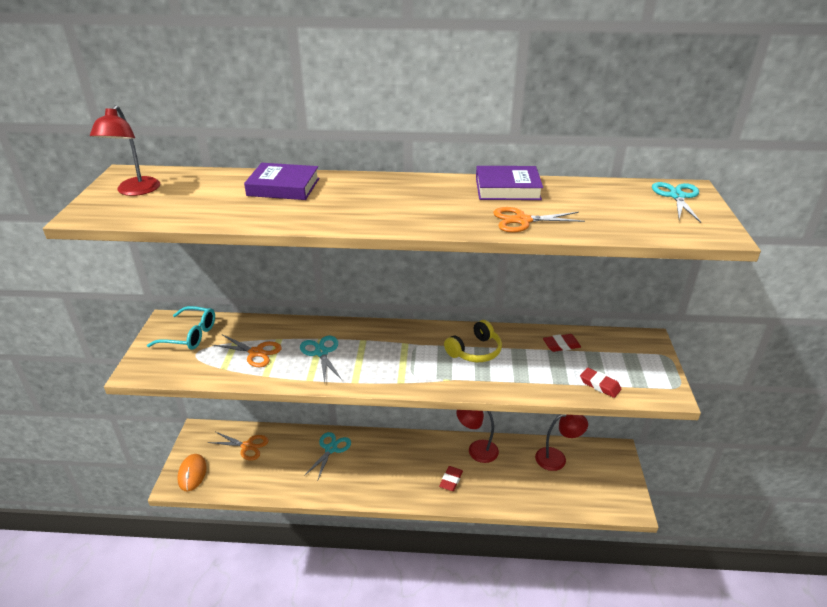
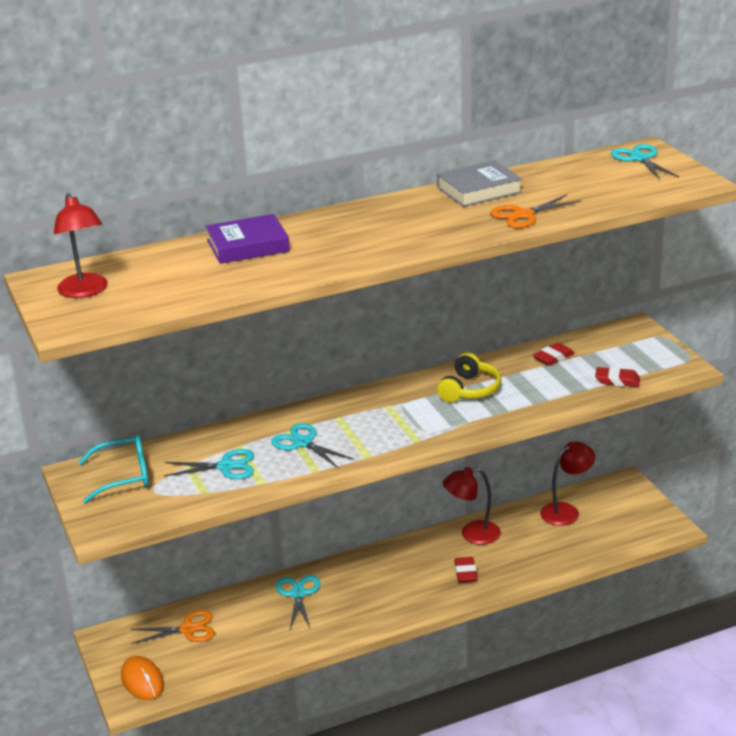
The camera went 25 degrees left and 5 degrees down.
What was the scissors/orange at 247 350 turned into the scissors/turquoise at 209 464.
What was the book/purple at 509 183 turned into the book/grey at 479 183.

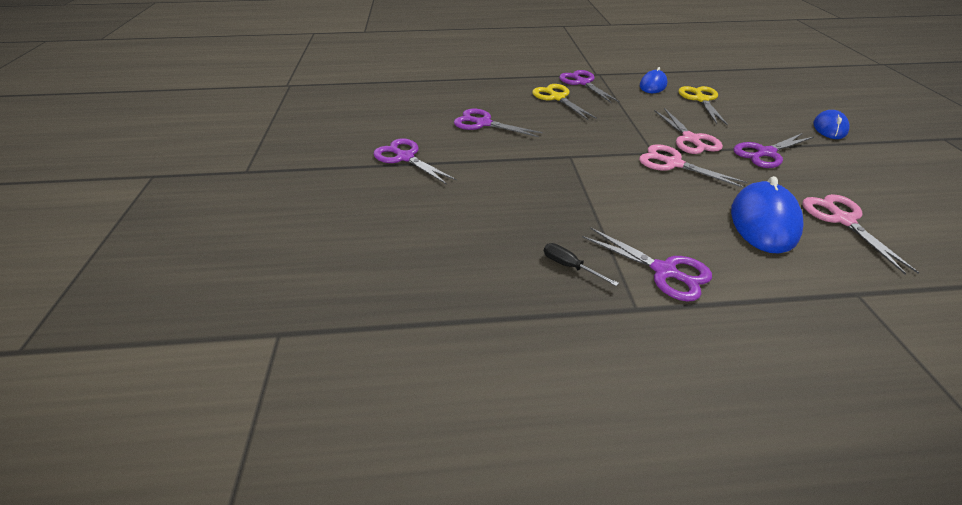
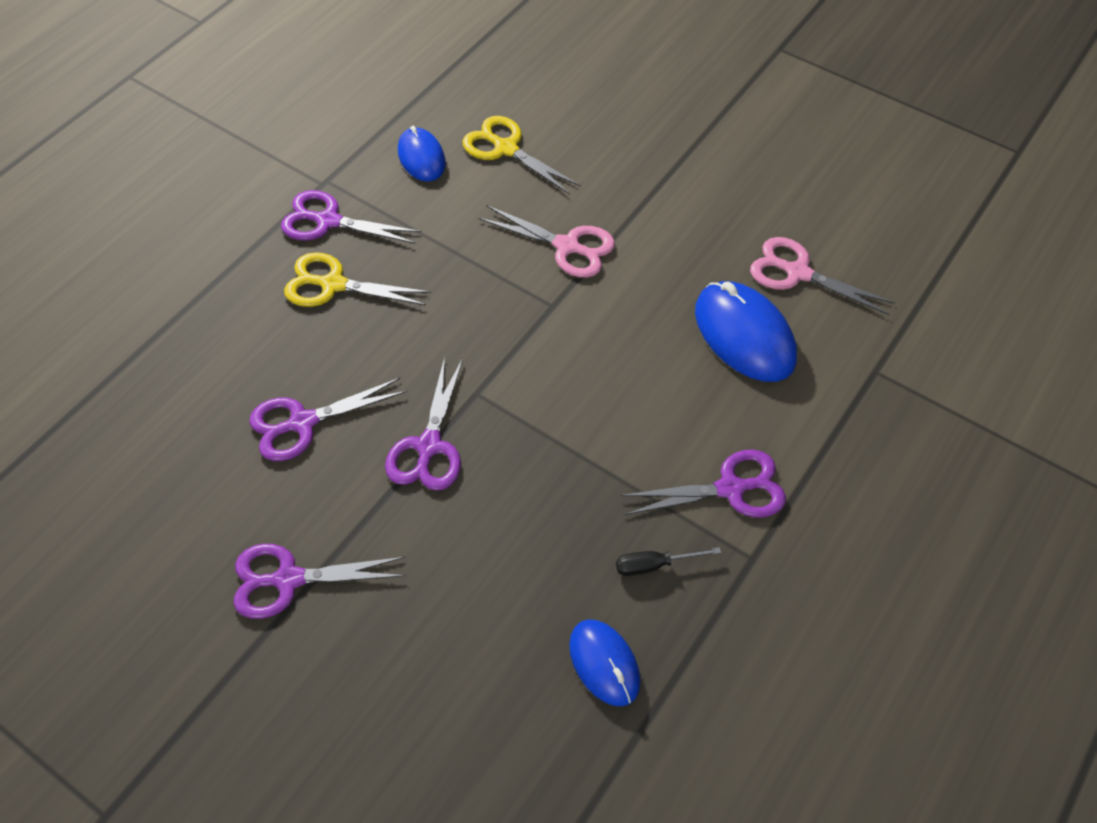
The camera went 50 degrees left and 15 degrees up.
The second view lost the scissors/pink at 693 166.
The scissors/purple ended up elsewhere, having gone from 773 150 to 424 424.
The mouse/blue ended up elsewhere, having gone from 831 124 to 604 662.

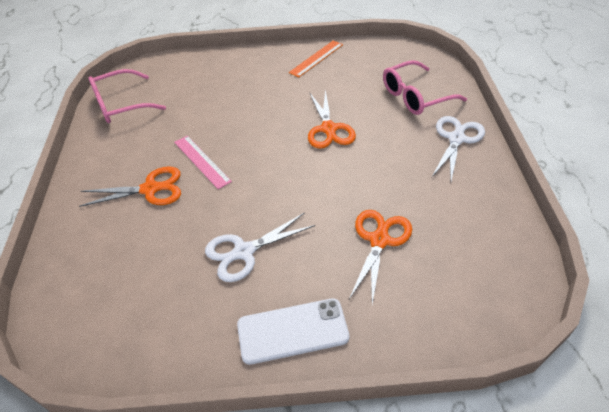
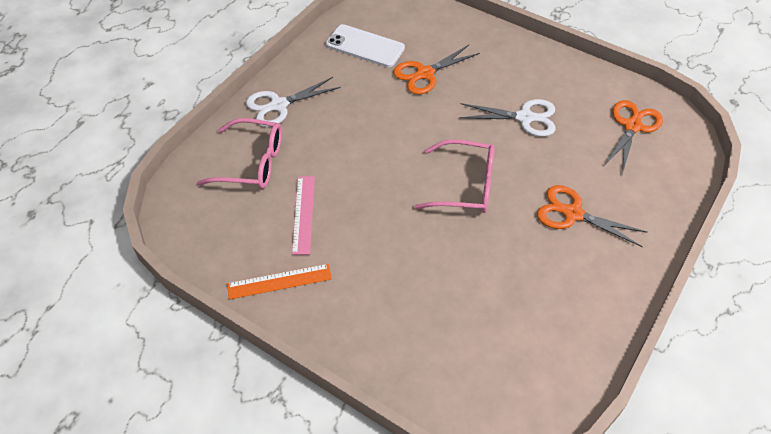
The camera went 145 degrees left and 5 degrees up.
The glasses/pink ended up elsewhere, having gone from 127 96 to 454 176.
The ruler/pink ended up elsewhere, having gone from 203 162 to 303 215.
The phone/white ended up elsewhere, having gone from 293 331 to 365 45.
The scissors/orange ended up elsewhere, having gone from 332 119 to 633 137.

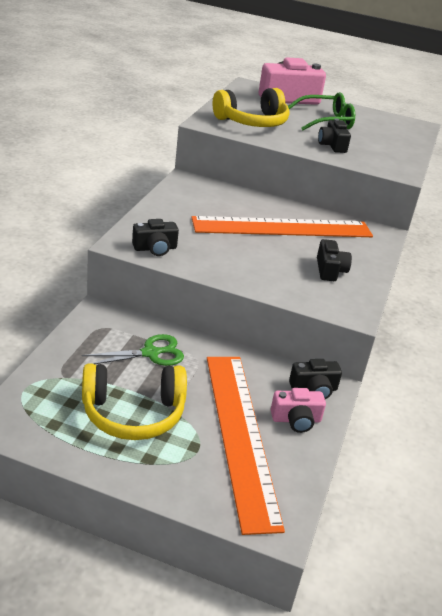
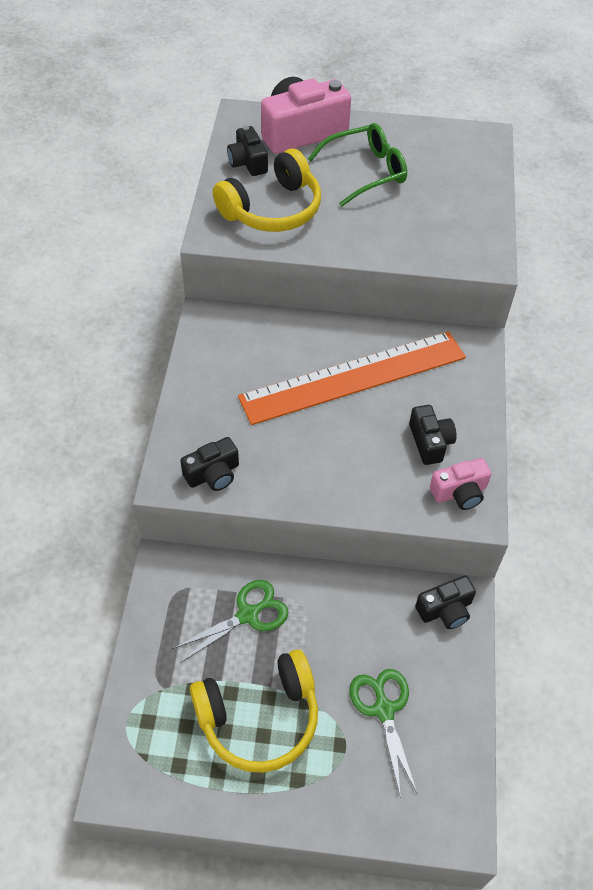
The camera went 10 degrees left and 20 degrees up.
The camera/pink ended up elsewhere, having gone from 298 410 to 460 484.
The camera/black ended up elsewhere, having gone from 334 136 to 247 151.
Where the ruler/orange stood at 246 446, the scissors/green came to stand at 383 733.

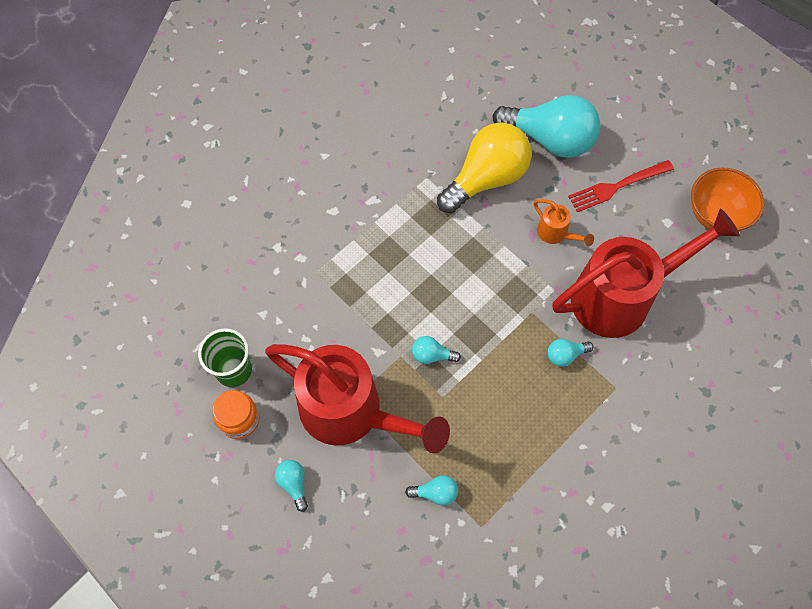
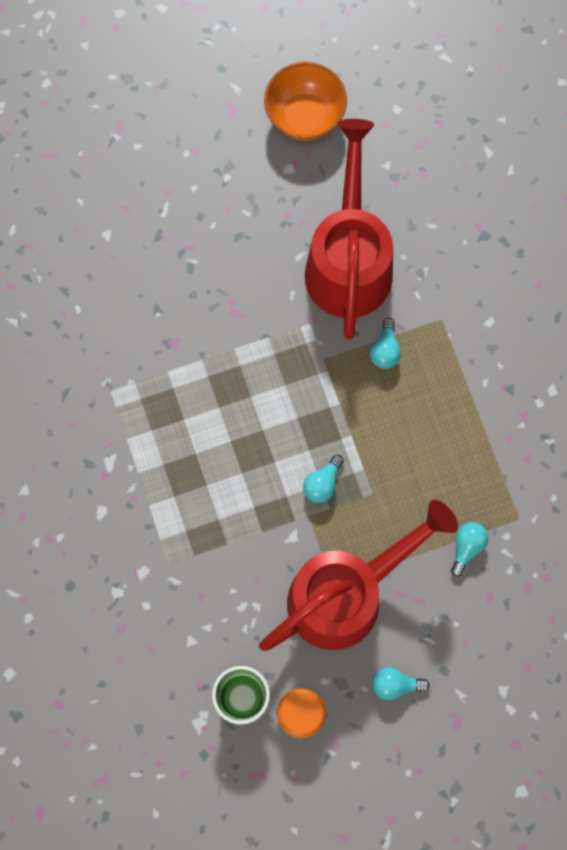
The camera went 65 degrees left and 10 degrees up.
The second view lost the light bulb/yellow at 484 168.
The second view lost the light bulb/turquoise at 546 126.
The second view lost the watering can/orange at 563 222.
The second view lost the fork/red at 621 186.

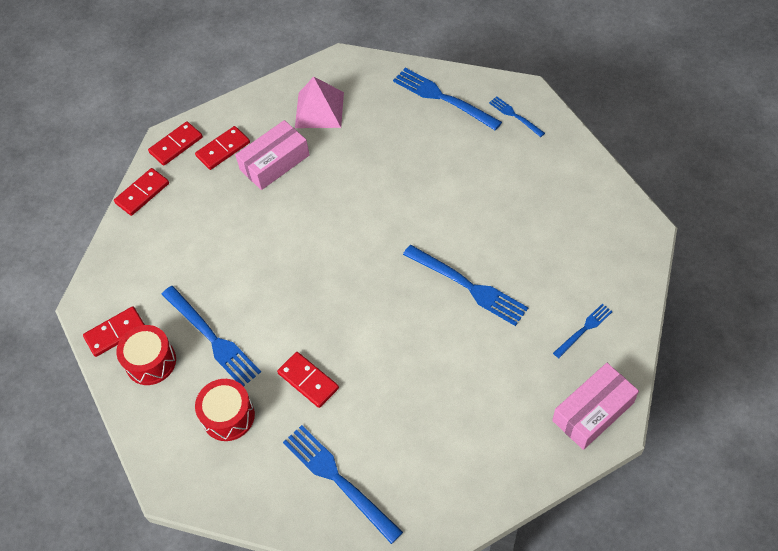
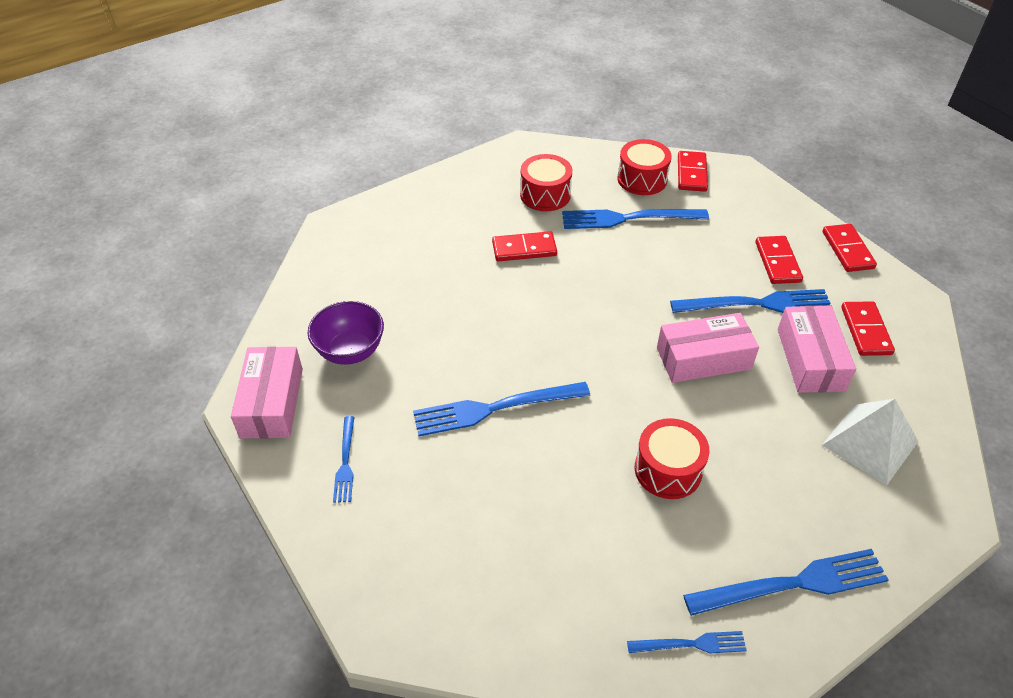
The camera went 125 degrees right and 10 degrees down.
The second view gained the bowl/purple at 346 333.
The second view gained the drum/red at 672 458.
The second view gained the box/pink at 708 348.
The domino/red ended up elsewhere, having gone from 175 143 to 779 260.
The fork/blue ended up elsewhere, having gone from 343 484 to 751 301.
What was the pyramid/pink at 319 102 turned into the pyramid/white at 870 442.

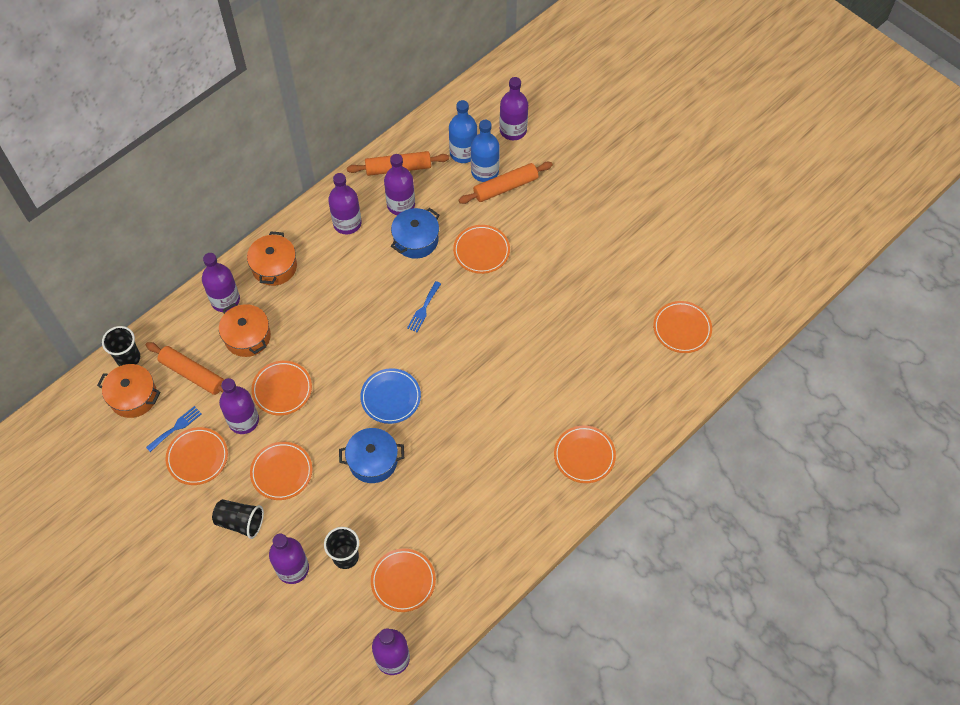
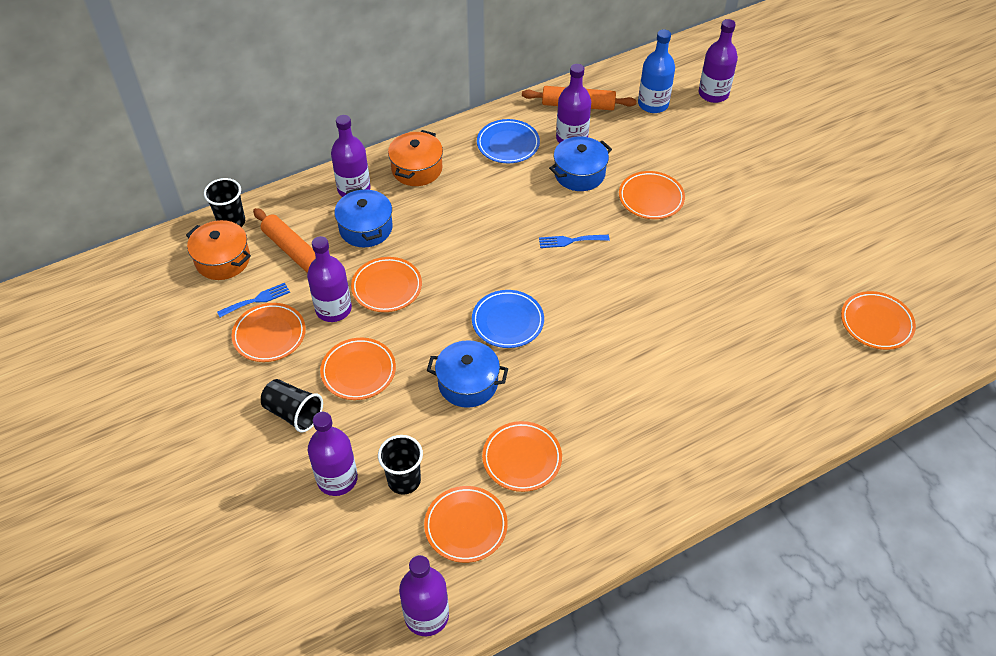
The camera went 15 degrees right and 10 degrees down.
The second view lost the rolling pin/orange at 505 183.
The second view lost the bottle/blue at 485 151.
The plate/orange ended up elsewhere, having gone from 585 454 to 522 456.
Where the bottle/purple stood at 344 203, the plate/blue came to stand at 508 141.
What was the pot/orange at 245 330 turned into the pot/blue at 363 217.
The fork/blue at 424 306 ended up facing another way, 45 degrees clockwise from before.

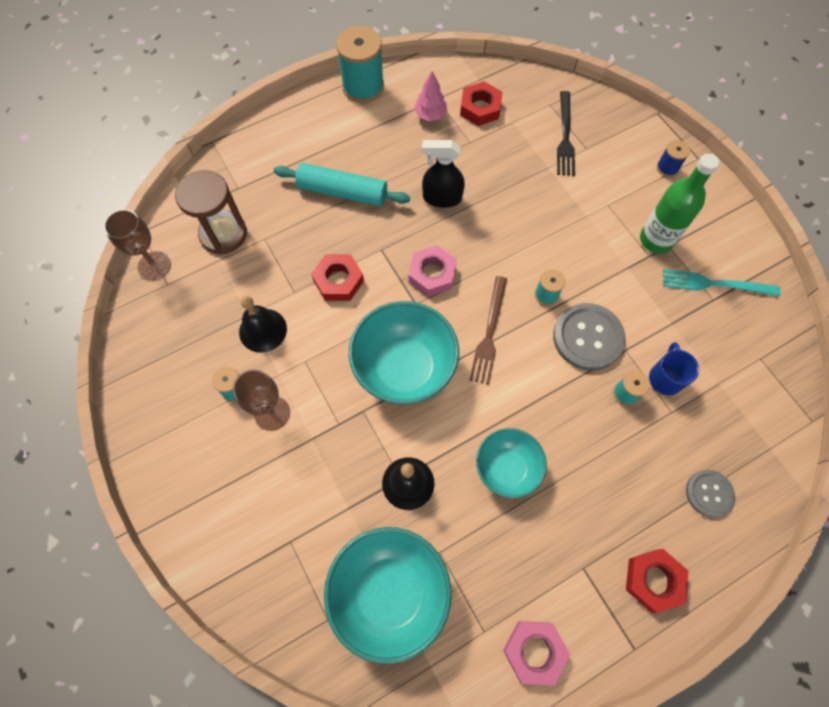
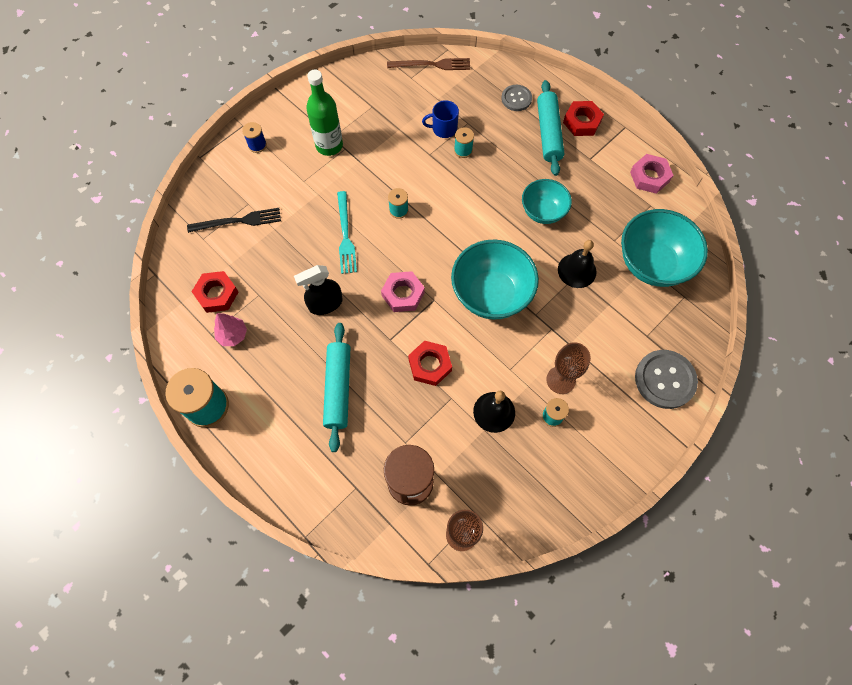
The camera went 105 degrees left and 0 degrees up.
The second view gained the rolling pin/turquoise at 550 128.
The fork/brown ended up elsewhere, having gone from 488 330 to 428 64.
The button/grey ended up elsewhere, having gone from 589 337 to 666 379.
The fork/turquoise ended up elsewhere, having gone from 722 282 to 347 232.
The spray bottle/black at 443 174 ended up facing another way, 75 degrees clockwise from before.

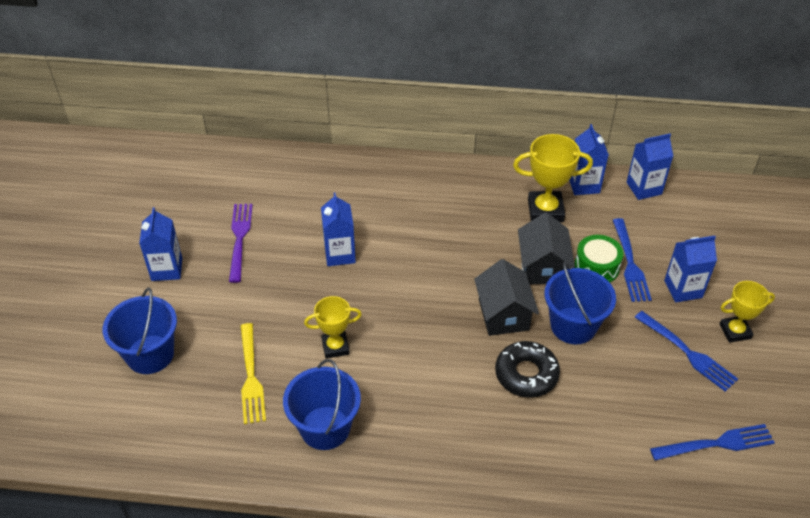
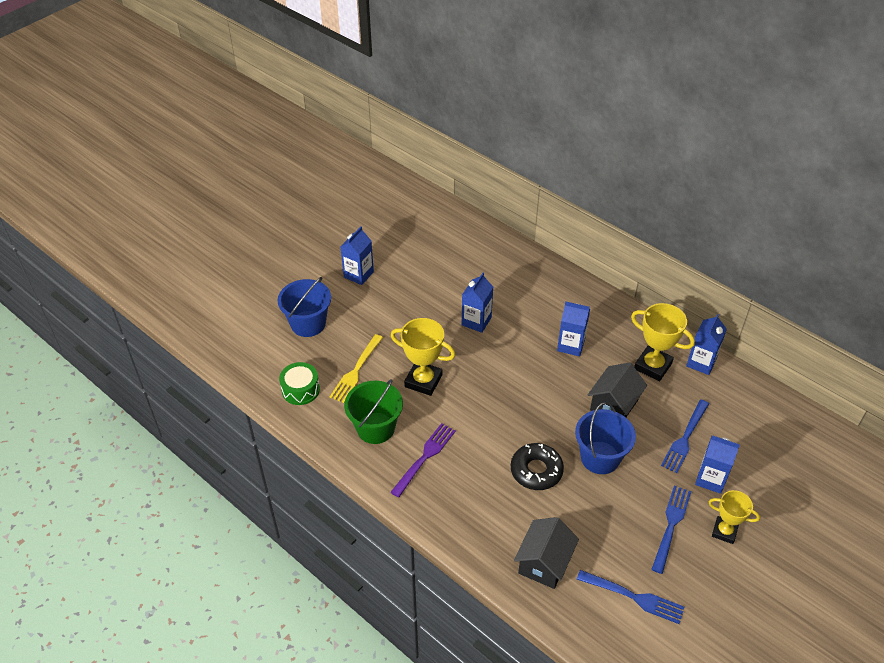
The camera went 35 degrees right and 0 degrees up.
The fork/purple ended up elsewhere, having gone from 241 243 to 423 460.
The house/black ended up elsewhere, having gone from 506 297 to 546 553.
The drum/green ended up elsewhere, having gone from 599 258 to 299 383.
The carton/blue ended up elsewhere, having gone from 650 166 to 573 328.
What was the bucket/blue at 322 404 turned into the bucket/green at 373 411.
The fork/blue at 686 351 ended up facing another way, 150 degrees counterclockwise from before.
The size of the trophy/yellow at 333 327 changed by a factor of 1.53.

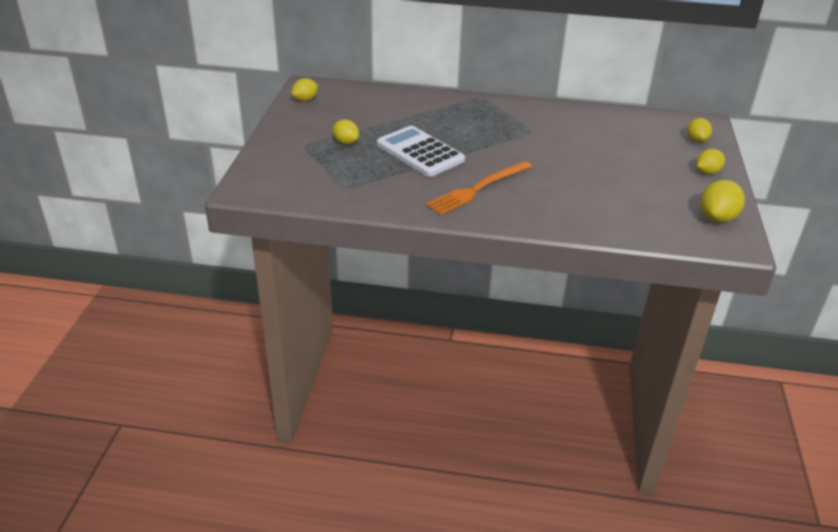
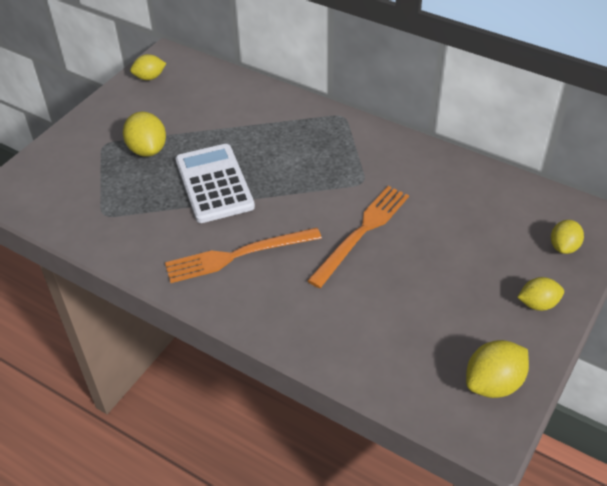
The camera went 25 degrees right and 10 degrees up.
The second view gained the fork/orange at 358 237.
The size of the lemon/yellow at 346 131 changed by a factor of 1.51.

